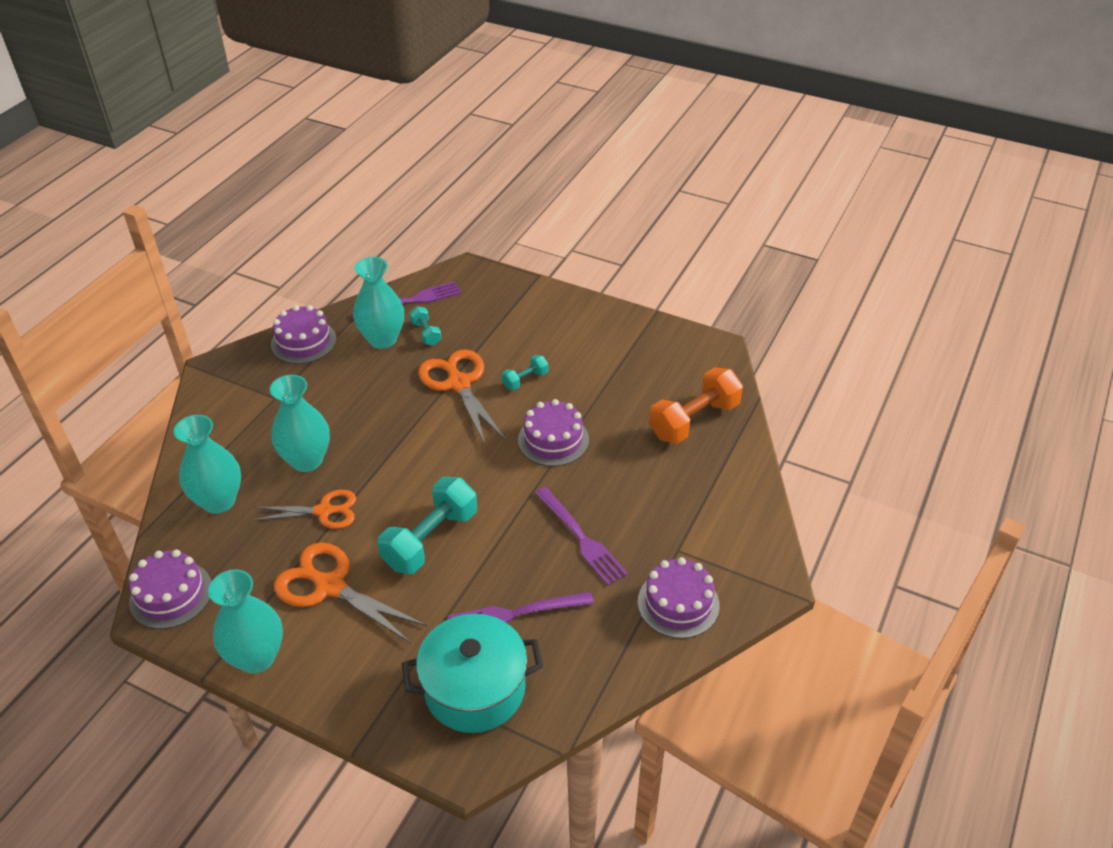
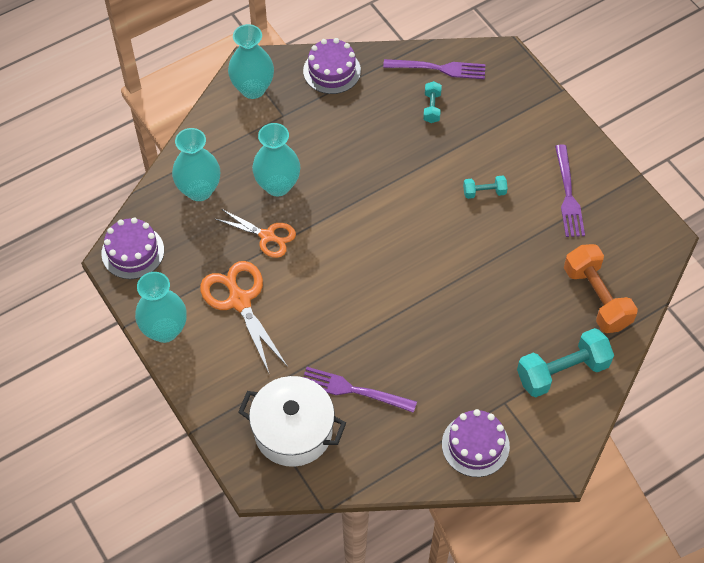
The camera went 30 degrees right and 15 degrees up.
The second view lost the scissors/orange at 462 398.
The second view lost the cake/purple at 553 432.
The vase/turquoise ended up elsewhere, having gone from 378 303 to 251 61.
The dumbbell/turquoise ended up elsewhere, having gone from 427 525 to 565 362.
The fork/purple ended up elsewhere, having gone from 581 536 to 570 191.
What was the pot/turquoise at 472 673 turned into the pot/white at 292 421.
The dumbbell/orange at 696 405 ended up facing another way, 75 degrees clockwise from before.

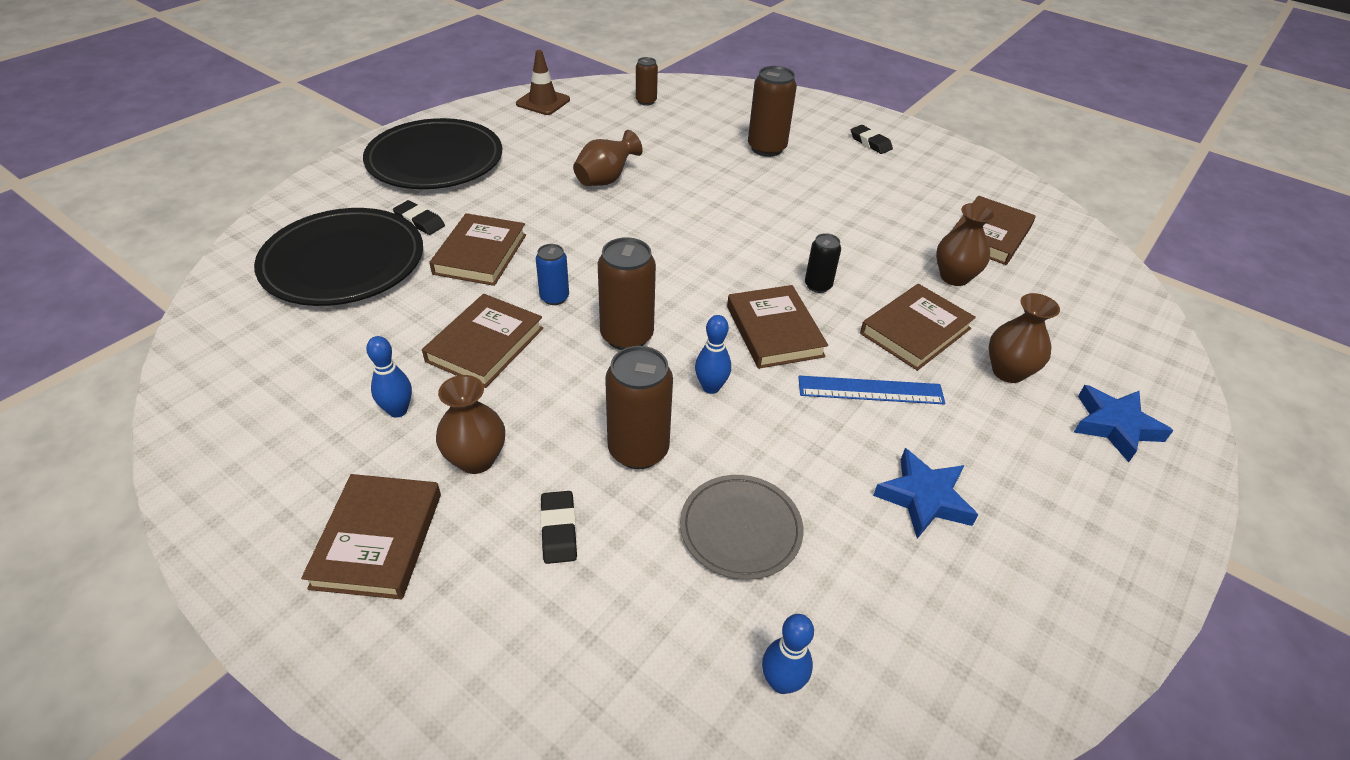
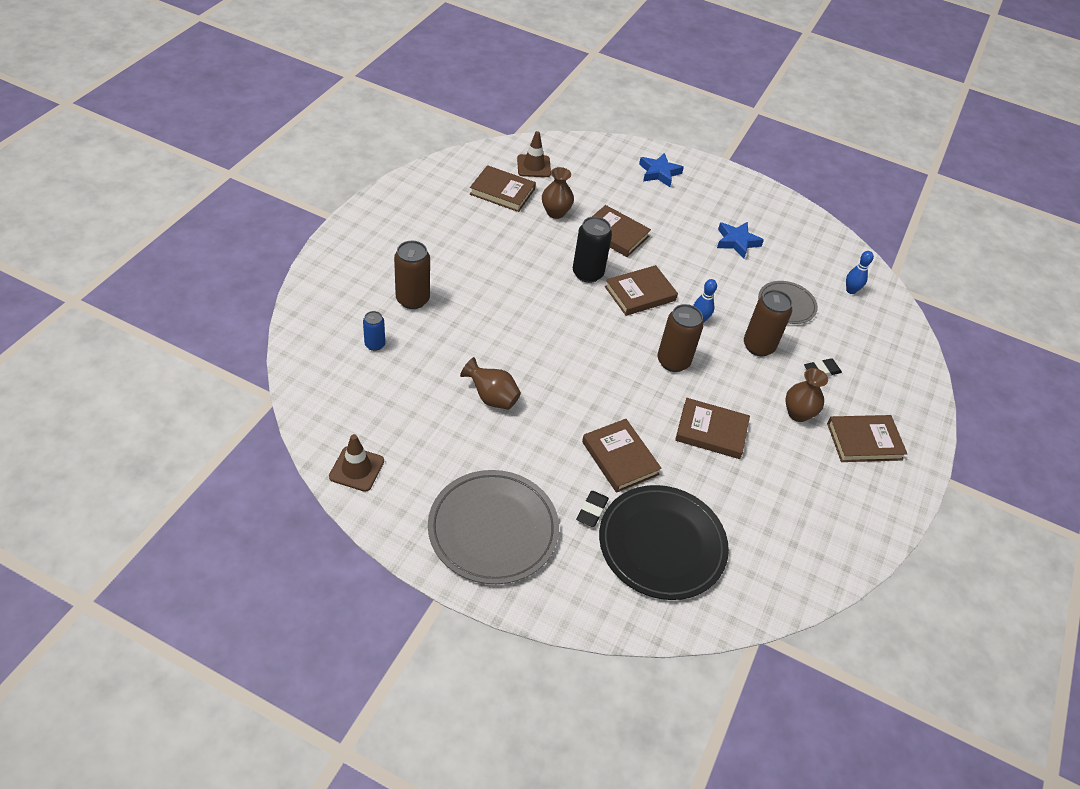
The camera went 105 degrees left and 5 degrees up.
The second view lost the bowling pin/blue at 389 377.
The second view lost the can/brown at 647 81.
The second view lost the ruler/blue at 871 390.
The second view lost the eraser/black at 872 139.
The second view lost the vase/brown at 1024 338.
The second view gained the traffic cone/brown at 534 154.
The can/blue ended up elsewhere, having gone from 552 274 to 374 331.
What was the plate/black at 432 153 turned into the plate/grey at 493 527.
The book/brown at 477 249 ended up facing another way, 60 degrees clockwise from before.
The size of the can/black at 823 263 changed by a factor of 1.74.

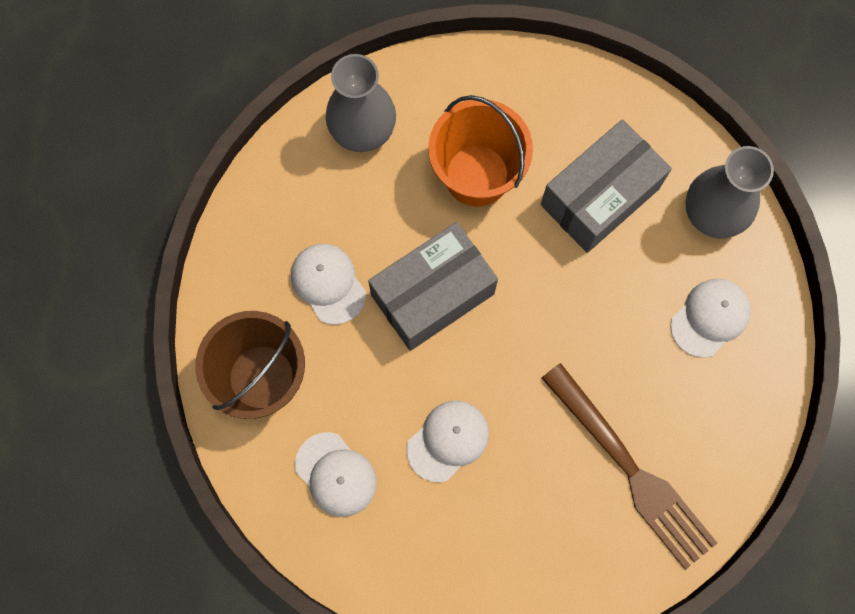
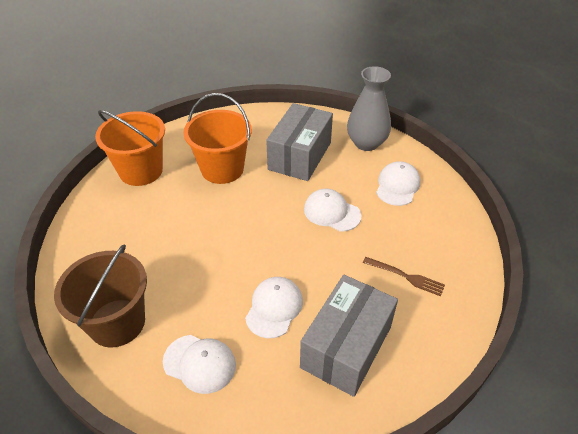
The camera went 25 degrees left and 30 degrees down.
The cap/white ended up elsewhere, having gone from 328 284 to 332 210.
The box/grey ended up elsewhere, having gone from 433 286 to 349 336.
Where the vase/grey stood at 361 103, the bucket/orange came to stand at 130 148.
The size of the fork/brown at 629 466 changed by a factor of 0.48.

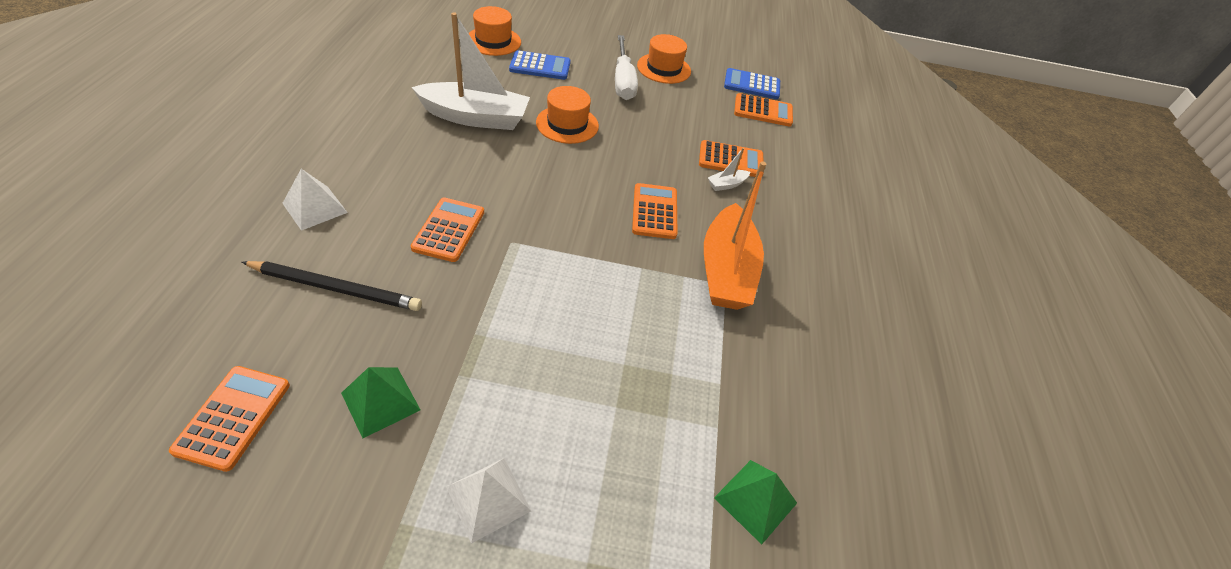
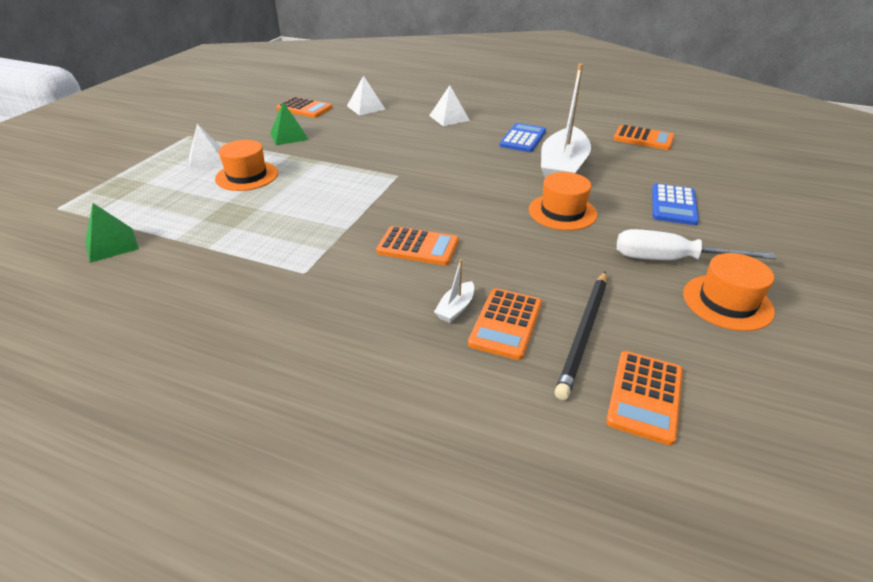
The camera went 110 degrees right and 10 degrees down.
The second view lost the boat/orange at 735 235.
The second view gained the pyramid/white at 366 95.
The pencil/black ended up elsewhere, having gone from 332 286 to 581 335.
The calculator/orange ended up elsewhere, having gone from 447 230 to 644 137.
The hat/orange ended up elsewhere, having gone from 494 31 to 246 165.
The calculator/blue ended up elsewhere, having gone from 752 83 to 523 137.
The boat/white at 729 169 ended up facing another way, 135 degrees counterclockwise from before.

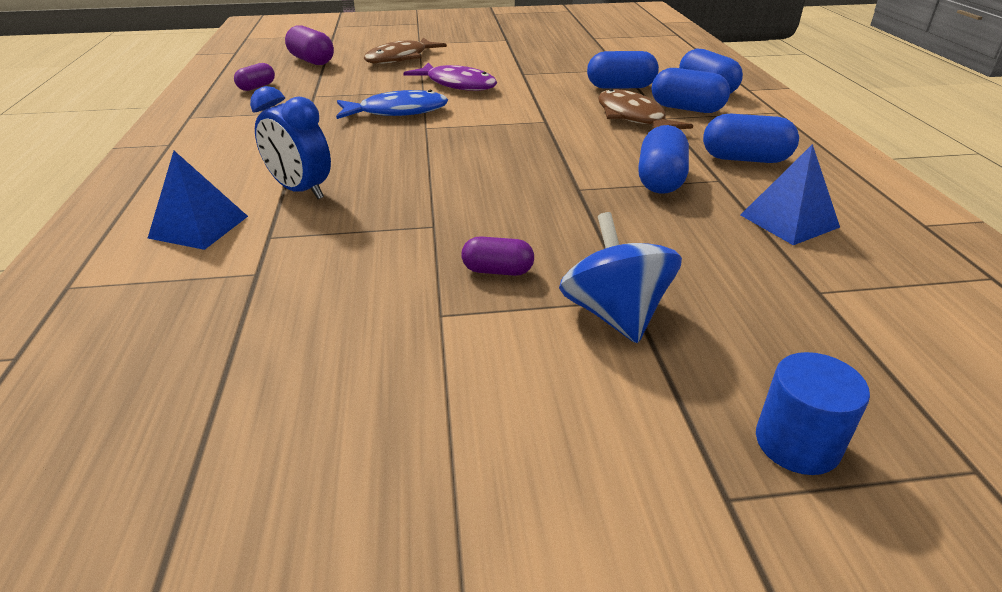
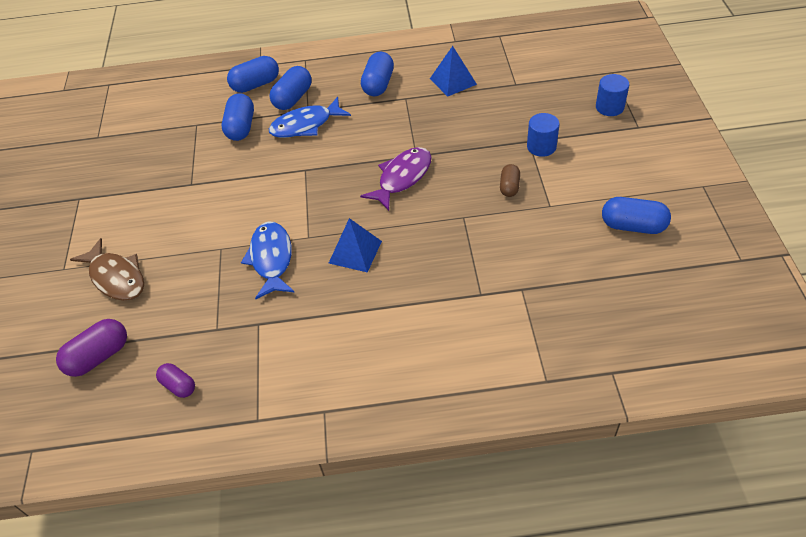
The camera went 85 degrees left and 15 degrees up.
The second view lost the clock/blue at 290 142.
The pyramid/blue ended up elsewhere, having gone from 198 200 to 355 245.
The fish/purple ended up elsewhere, having gone from 450 76 to 396 179.
The capsule/blue ended up elsewhere, having gone from 663 159 to 636 215.
Where the spinning top/blue stood at 620 277, the cylinder/blue came to stand at 543 135.
What was the capsule/purple at 497 256 turned into the capsule/brown at 510 180.
What was the fish/brown at 645 109 turned into the fish/blue at 310 117.

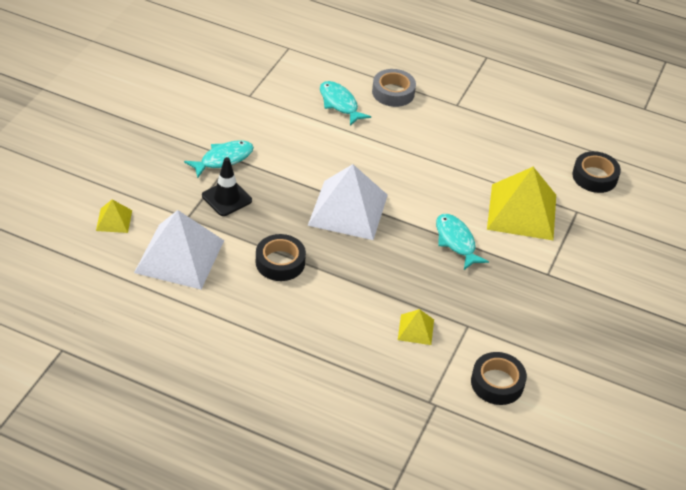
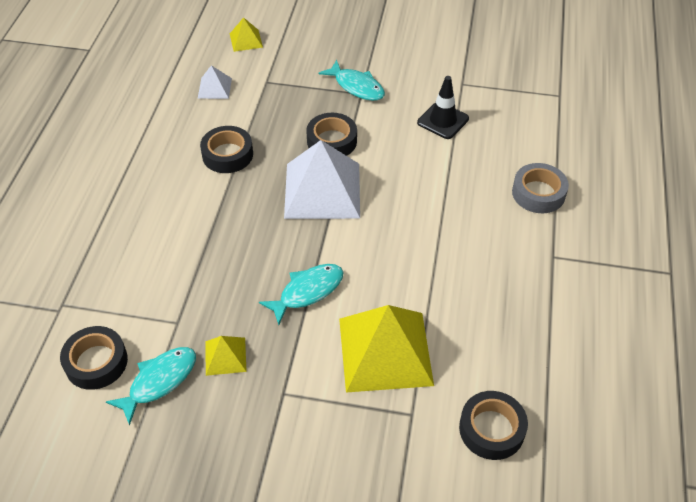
The camera went 80 degrees right and 5 degrees up.
The second view gained the tape/black at 331 134.
The traffic cone/black ended up elsewhere, having gone from 227 186 to 443 107.
The fish/turquoise ended up elsewhere, having gone from 345 103 to 151 386.
The pyramid/yellow ended up elsewhere, having gone from 416 327 to 226 356.
The size of the pyramid/white at 179 250 changed by a factor of 0.46.

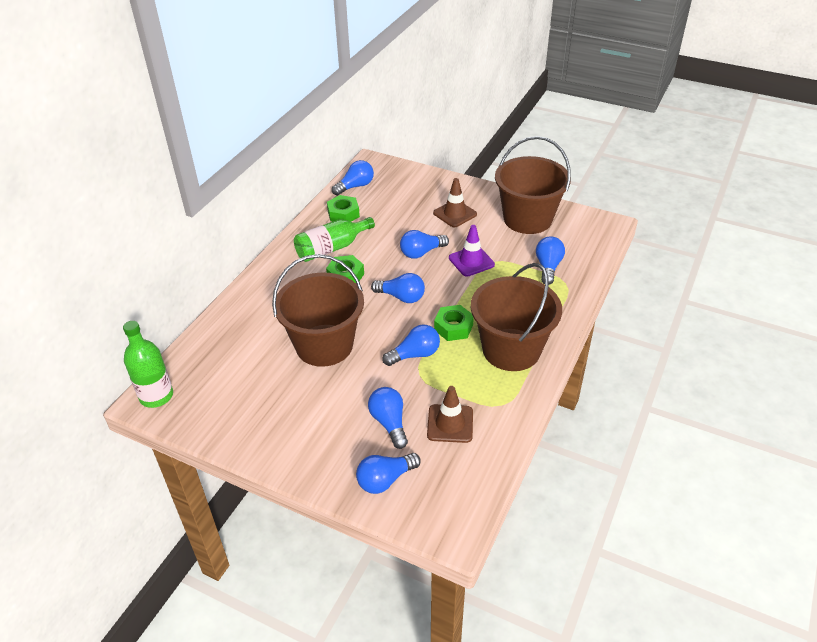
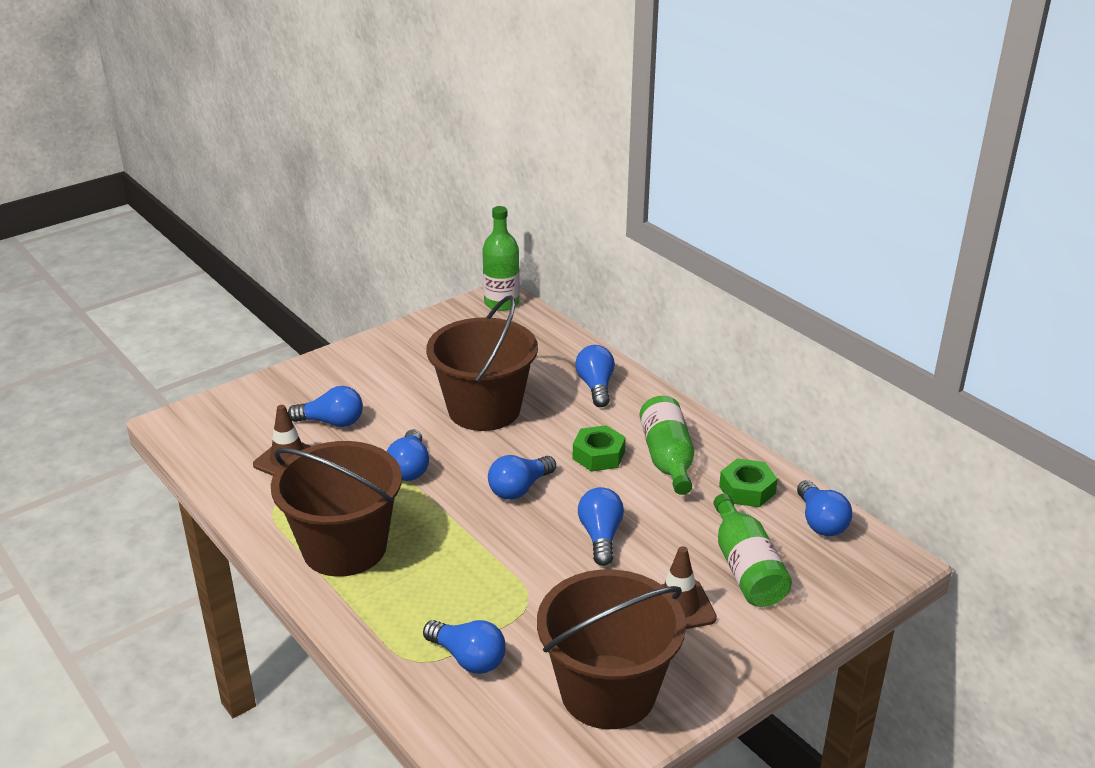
The camera went 115 degrees right and 10 degrees down.
The second view lost the nut/green at 454 323.
The second view lost the traffic cone/purple at 472 251.
The second view gained the bottle/green at 753 550.
The light bulb/blue ended up elsewhere, having gone from 388 473 to 595 376.

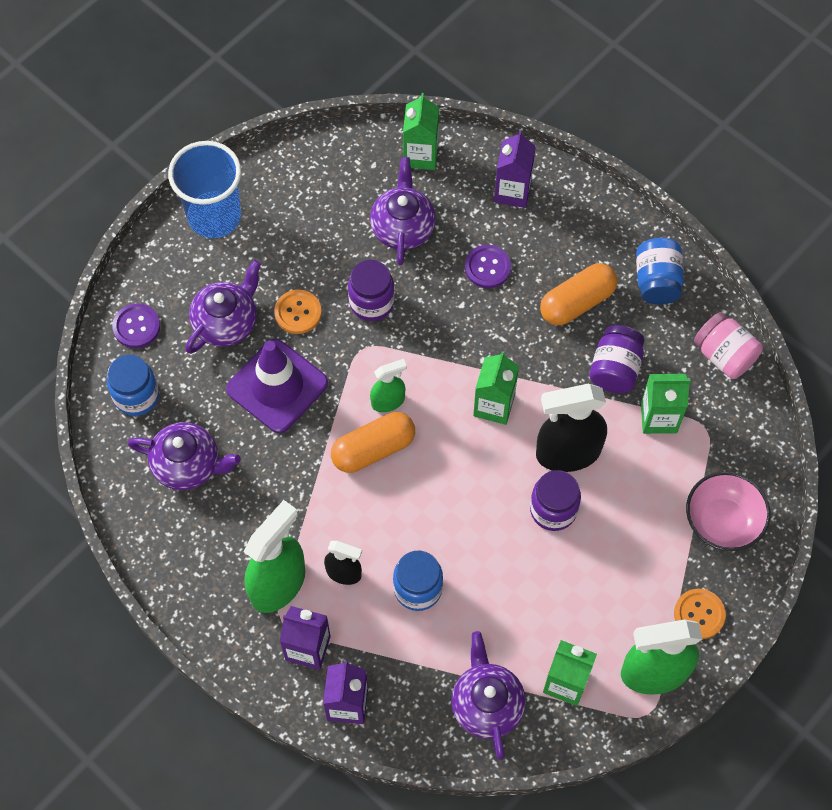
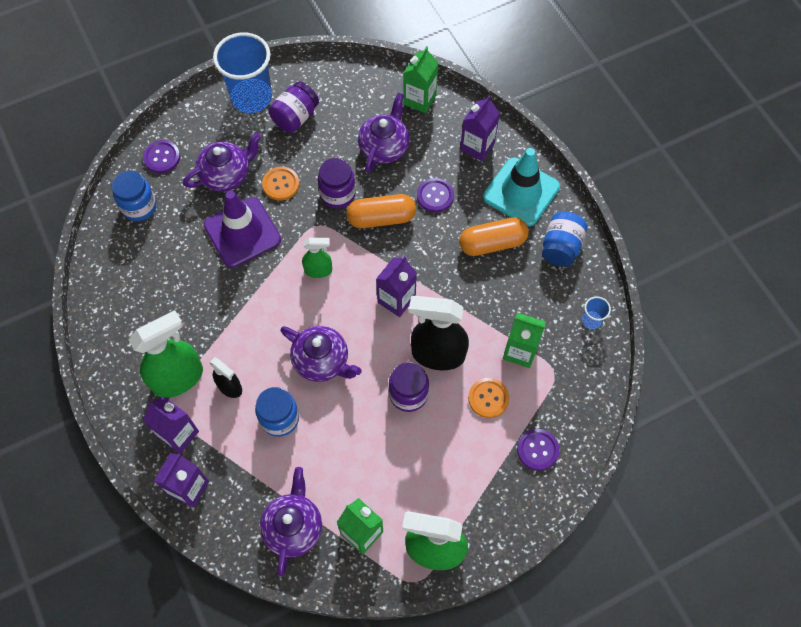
The camera went 20 degrees right and 0 degrees up.
The second view gained the traffic cone/turquoise at 521 187.
The teapot/purple ended up elsewhere, having gone from 184 456 to 321 354.
The capsule/orange ended up elsewhere, having gone from 373 442 to 381 211.
The jar/purple ended up elsewhere, having gone from 617 359 to 294 107.
The button/orange ended up elsewhere, having gone from 700 614 to 488 398.
Where the bowl/pink stood at 728 511, the button/purple came to stand at 538 450.
Where the jar/pink stood at 728 345, the cup/blue came to stand at 596 312.
What was the carton/green at 496 388 turned into the carton/purple at 396 286.

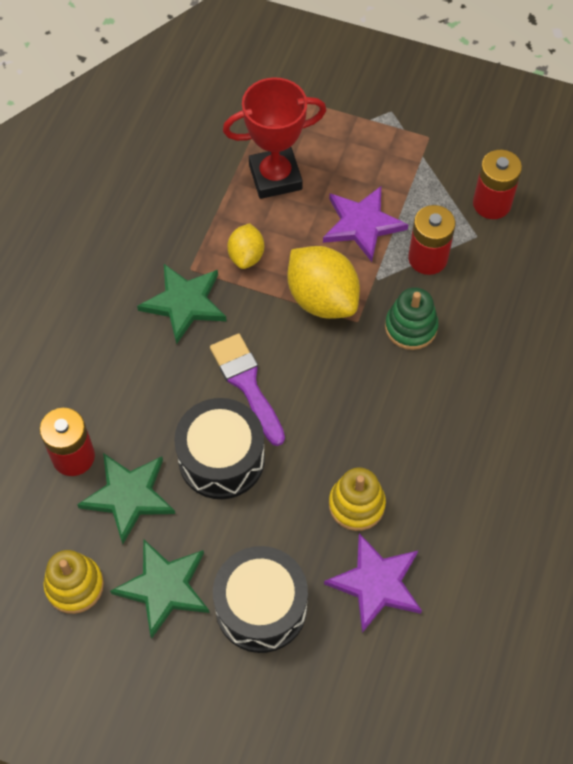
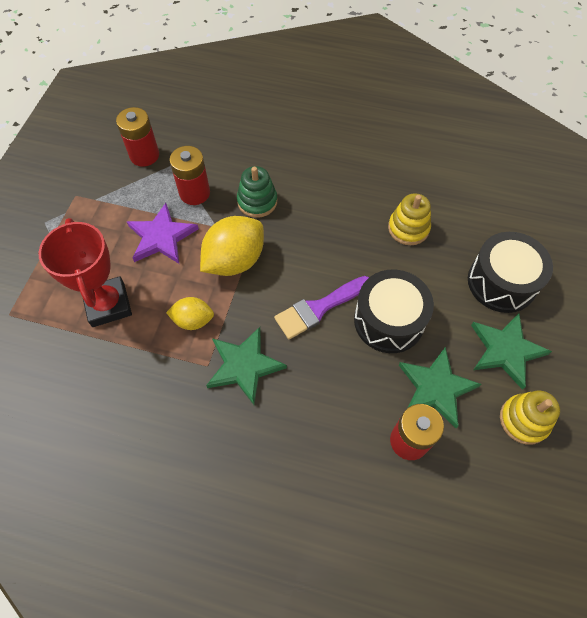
The camera went 95 degrees left and 0 degrees up.
The second view lost the star/purple at 373 583.

